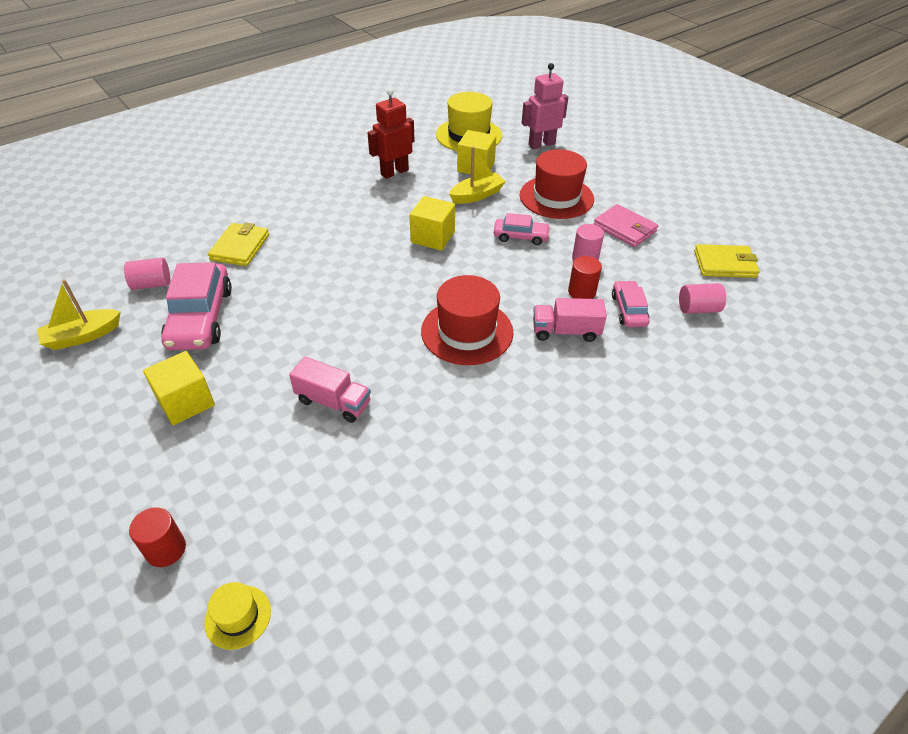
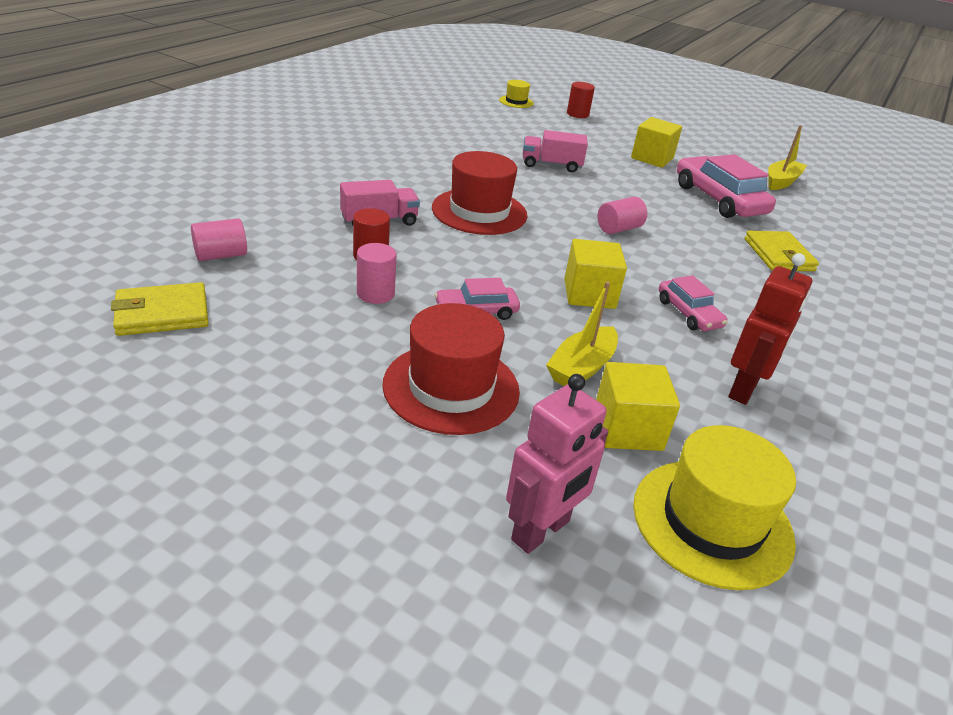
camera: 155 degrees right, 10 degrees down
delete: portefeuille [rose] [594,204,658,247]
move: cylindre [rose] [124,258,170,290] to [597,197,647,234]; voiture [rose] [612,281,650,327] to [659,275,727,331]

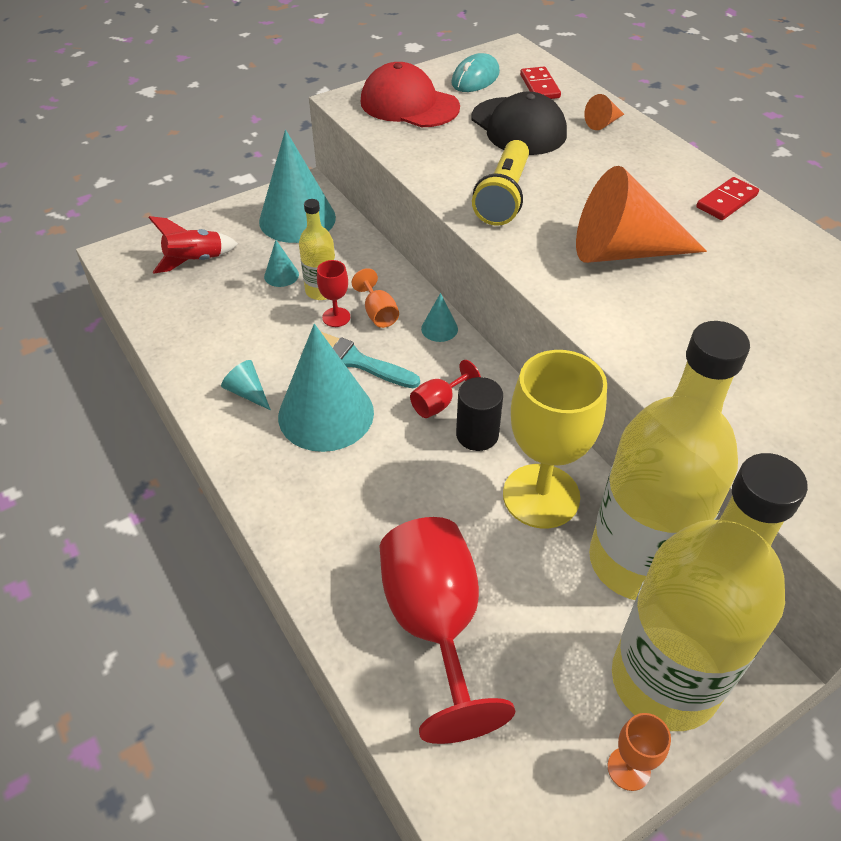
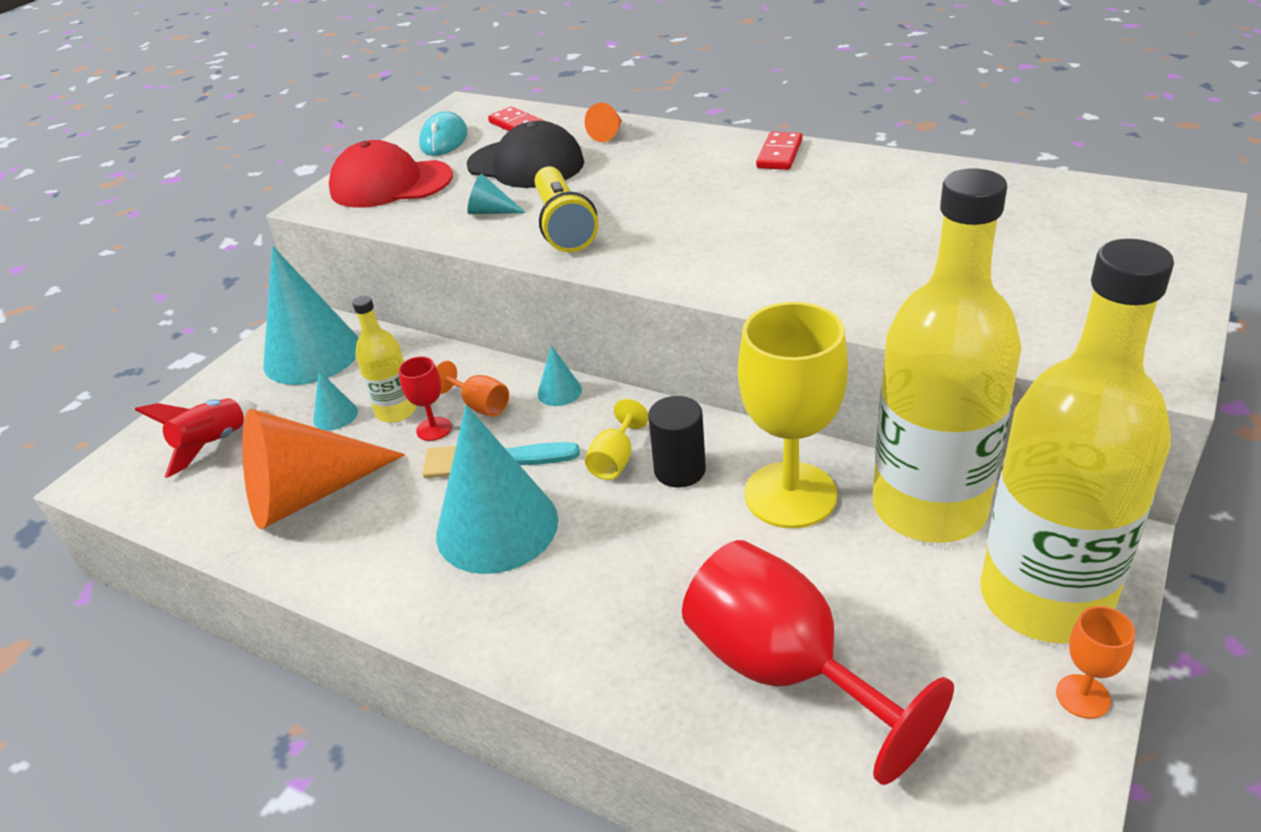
camera: 25 degrees left, 10 degrees down
move: cône [turquoise] [221,360,271,410] to [467,174,526,214]; cône [orange] [576,166,707,263] to [242,408,405,529]
recolor: verre à pied [rouge] [410,360,481,418] to verre à pied [jaune] [585,399,649,480]

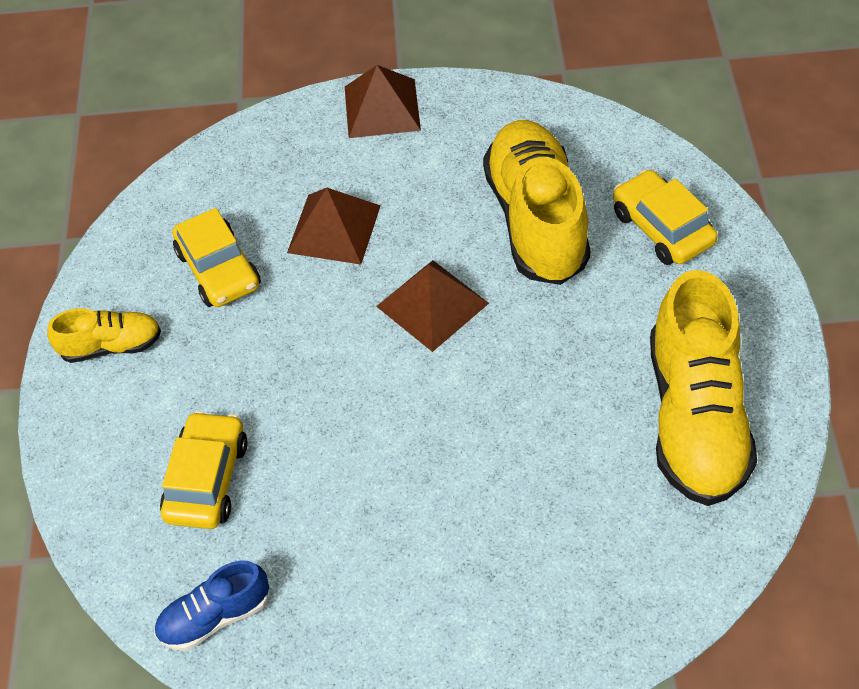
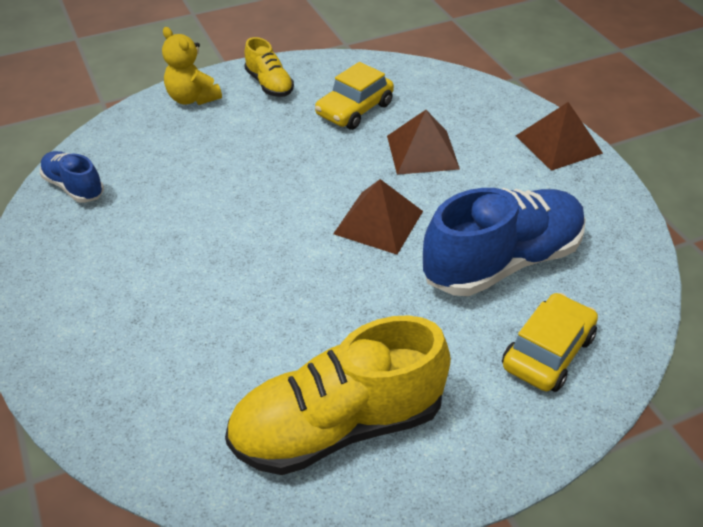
camera: 65 degrees right, 10 degrees down
delete: voiture [jaune] [160,411,248,529]
insert: ours en peluche [jaune] [162,27,222,105]
recolor: chaussure [jaune] [483,120,591,285] to chaussure [bleu] [423,188,586,296]

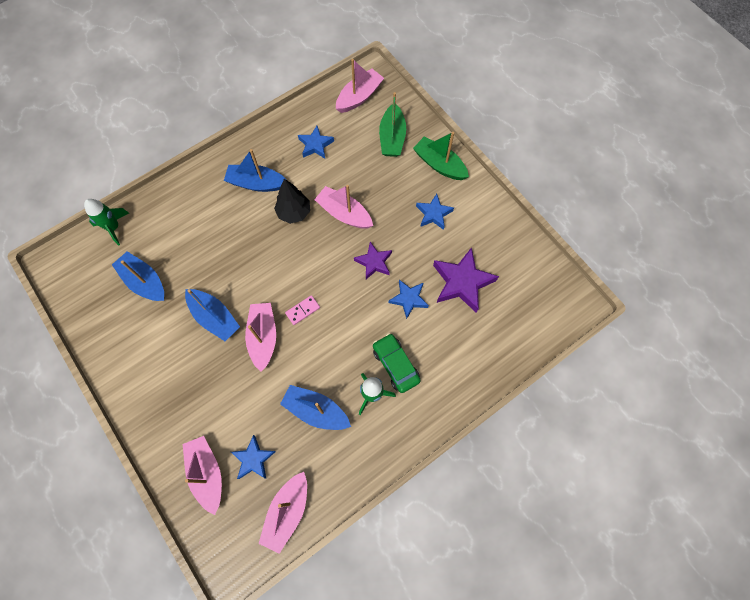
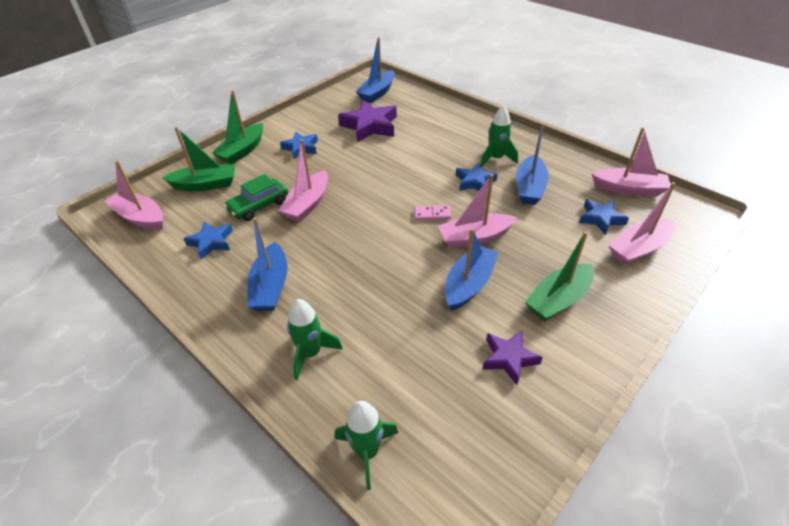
camera: 100 degrees left, 25 degrees down
delete: arbre [noir] [274,179,310,224]
insert: fusée [vert] [287,299,343,380]; bateau [vert] [525,231,594,321]
move: bateau [bleu] [112,251,164,301] to [356,37,395,103]; étoile [violet] [354,242,392,279] to [483,331,543,385]; voiture [vert] [373,333,421,393] to [224,174,288,221]; étoile [bleu] [389,280,429,319] to [456,163,498,191]
rotate: domino [rose] [285,295,320,325] = [414,205,451,221] 45 degrees counterclockwise

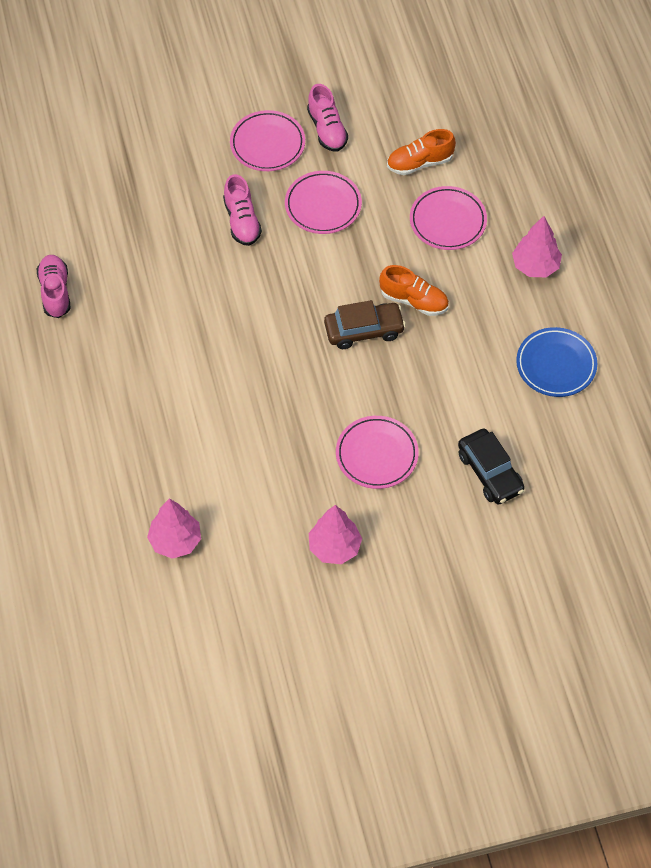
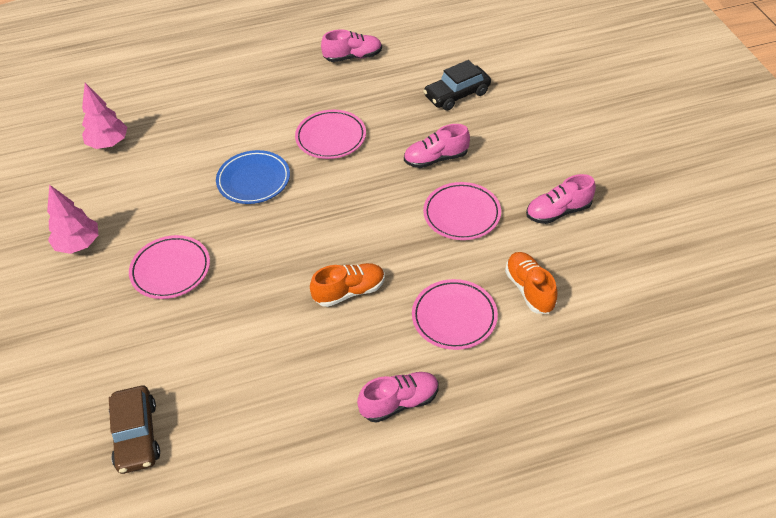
camera: 90 degrees right, 10 degrees down
move: assiette [rose] [230,110,305,171] to [295,110,366,159]; voiture [marron] [324,300,406,349] to [109,386,160,474]; voiture [noir] [458,429,525,504] to [423,60,491,111]; assiette [bleu] [516,327,597,397] to [216,150,290,204]
replace: arbre [rose] [512,216,562,277] to chaussure [rose] [357,372,439,423]
rotate: chaussure [orange] [379,265,449,316] = [310,263,385,307] 135 degrees counterclockwise

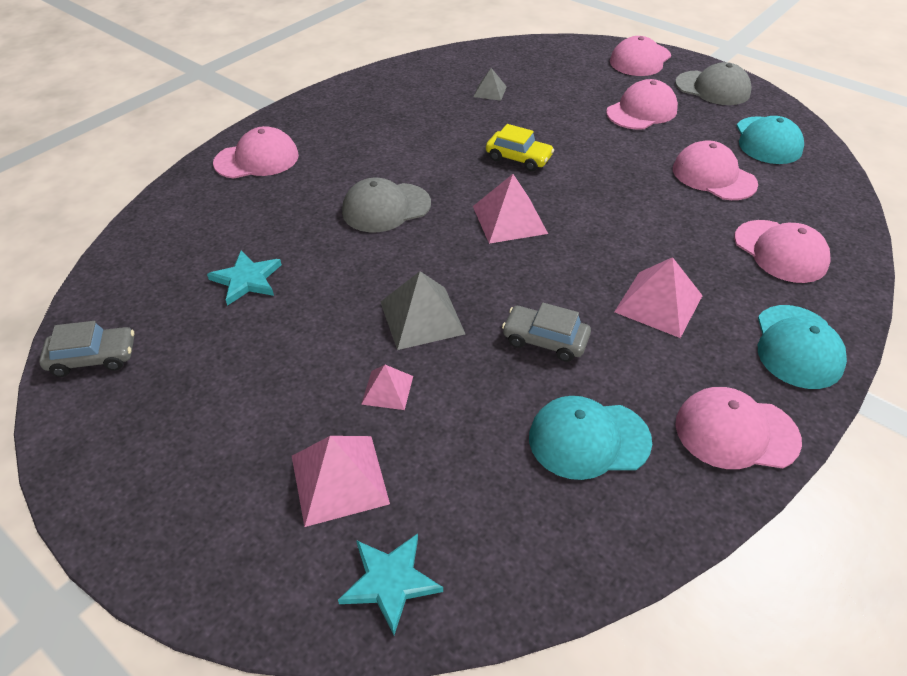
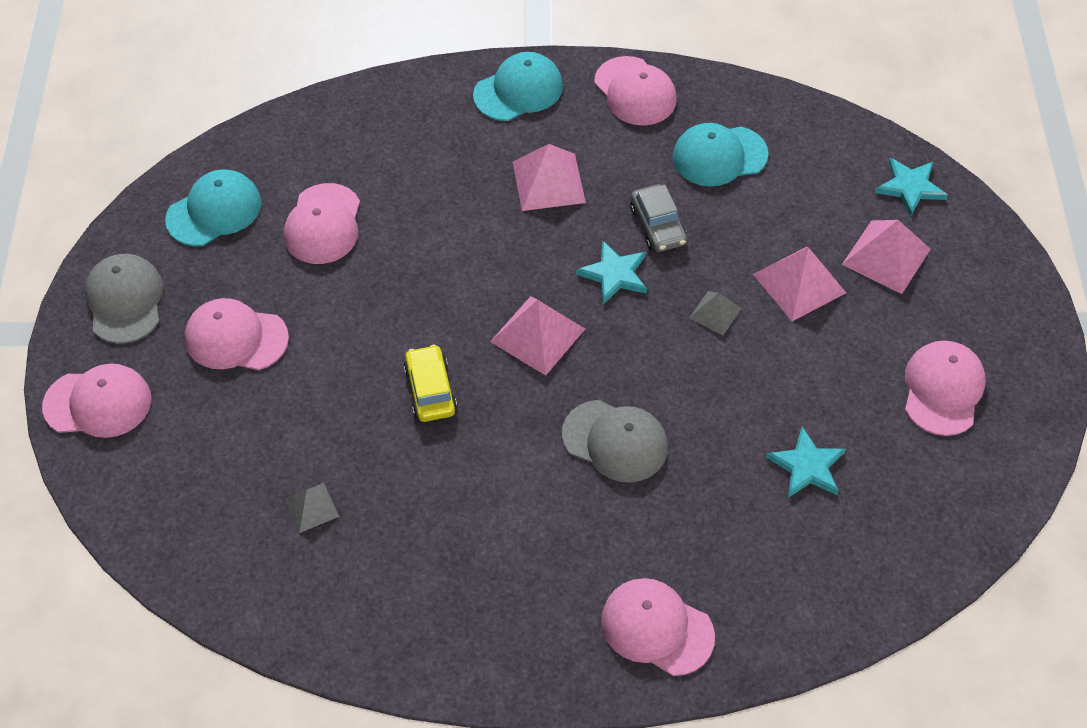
camera: 130 degrees left, 10 degrees up
delete: voiture [gris] [39,321,135,377]
insert: étoile [turquoise] [576,241,647,305]
move: casquette [rose] [734,220,831,283] to [905,340,986,436]
rotate: casquette [turquoise] [529,396,652,480] = [672,123,769,186] 120 degrees clockwise
resize: pyramide [rose] [361,365,413,410] = [753,247,846,321] x1.74; pyramide [gris] [381,271,465,350] = [689,291,742,335] x0.58

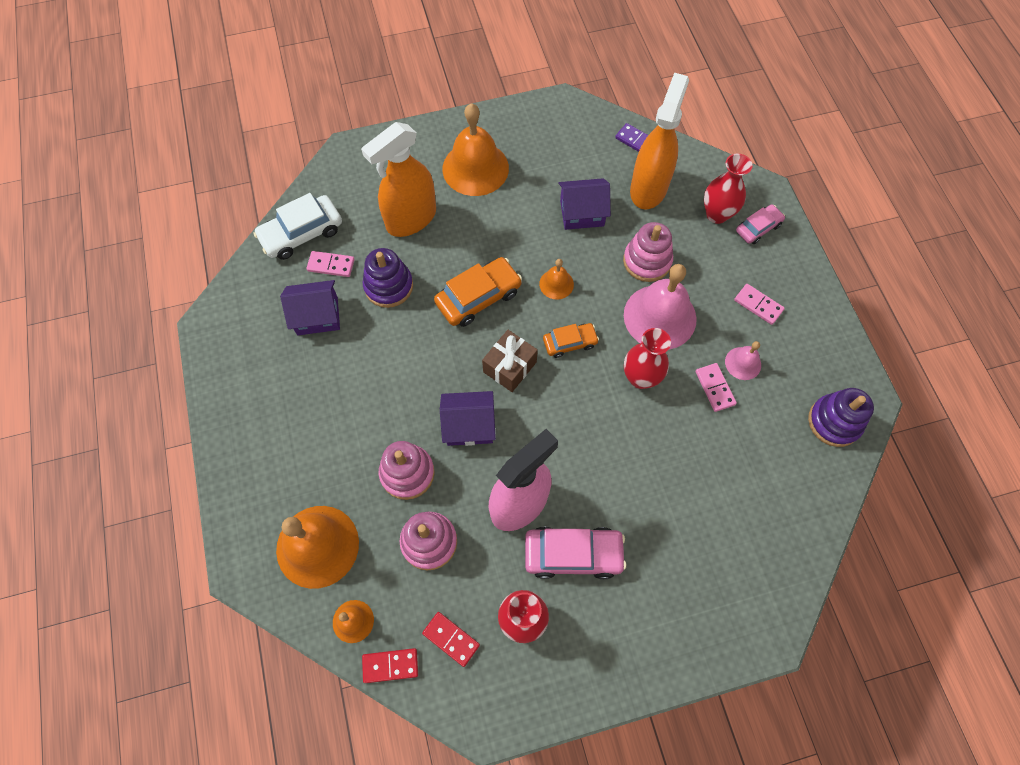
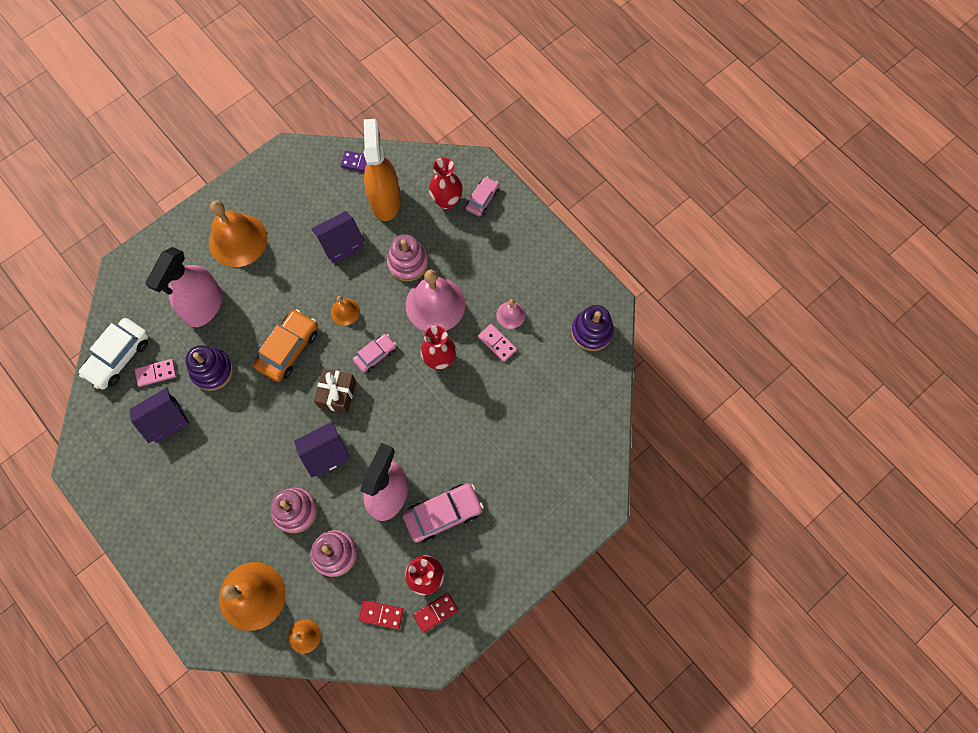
camera: 25 degrees left, 5 degrees up
delete: domino [rose] [734,284,785,325]
move: domino [rouge] [362,648,418,683] to [413,593,458,633]
recolor: vaporisateur [orange] [361,122,436,237] to vaporisateur [rose] [145,247,223,327]; voiture [orange] [543,323,599,358] to voiture [rose] [353,334,396,373]

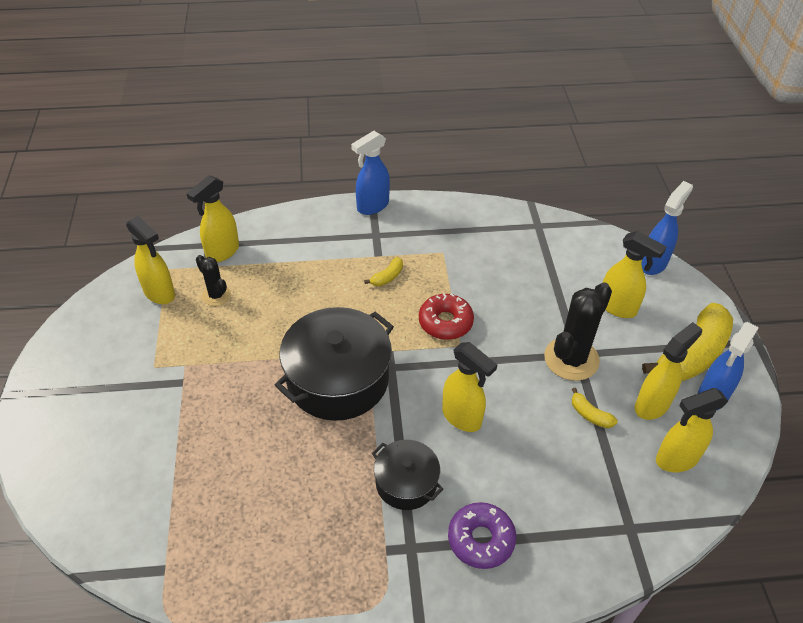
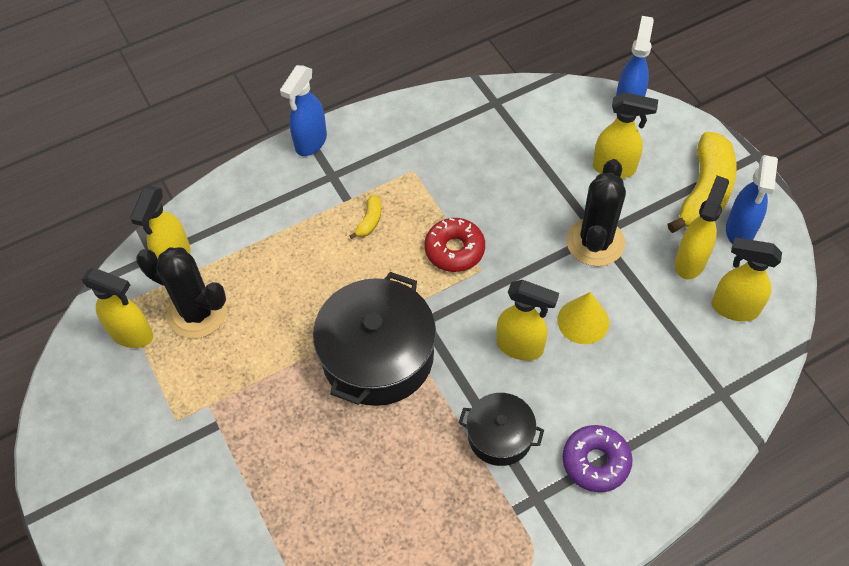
camera: 20 degrees left, 10 degrees up
delete: banane [jaune] [572,388,618,428]
insert: cône [jaune] [557,292,609,344]
rotate: vaporisateur [jaune] [656,388,728,472] = [712,237,782,322] 60 degrees clockwise
resize: cactus [noir] [196,255,231,306] = [136,248,227,339] x1.80

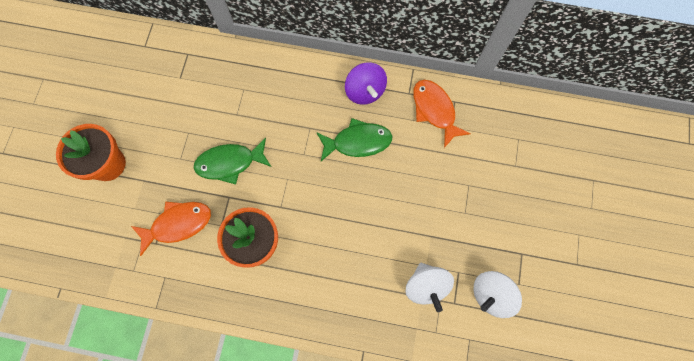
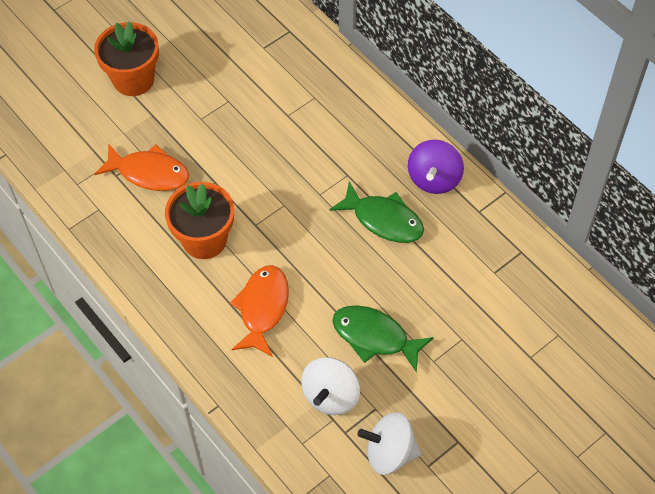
camera: 40 degrees right, 15 degrees down
move: poisson [vert] [194,138,271,185] to [332,305,434,373]; poisson [orange] [413,80,471,148] to [230,265,289,357]

